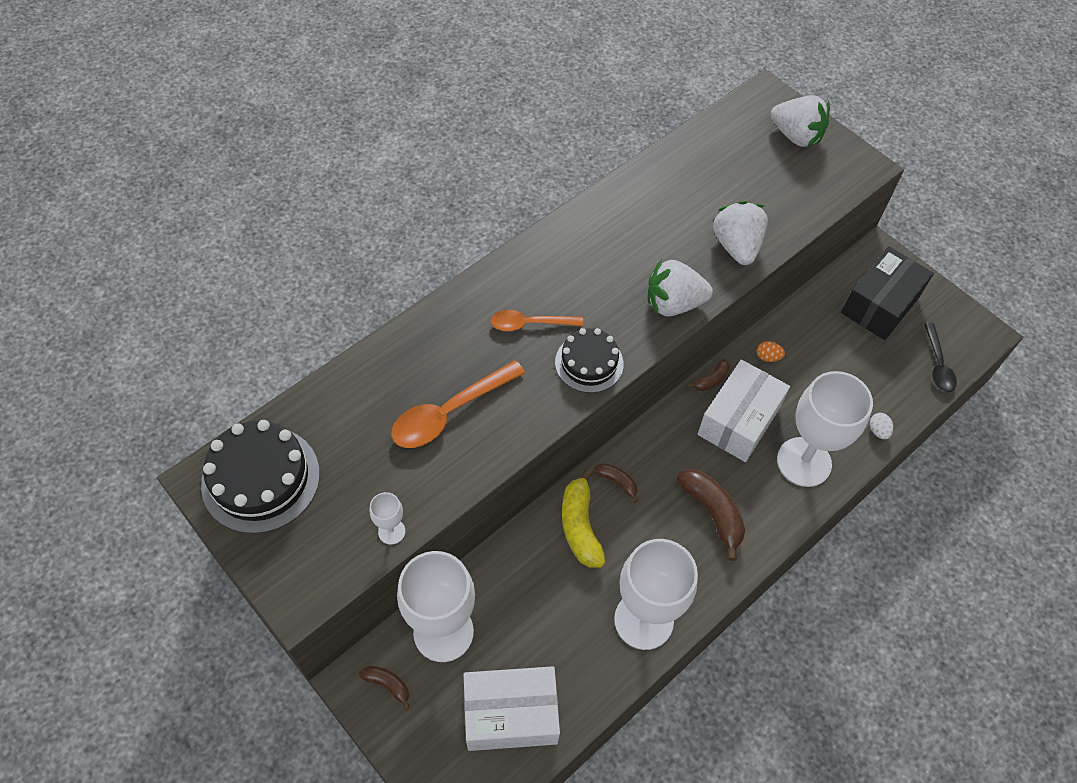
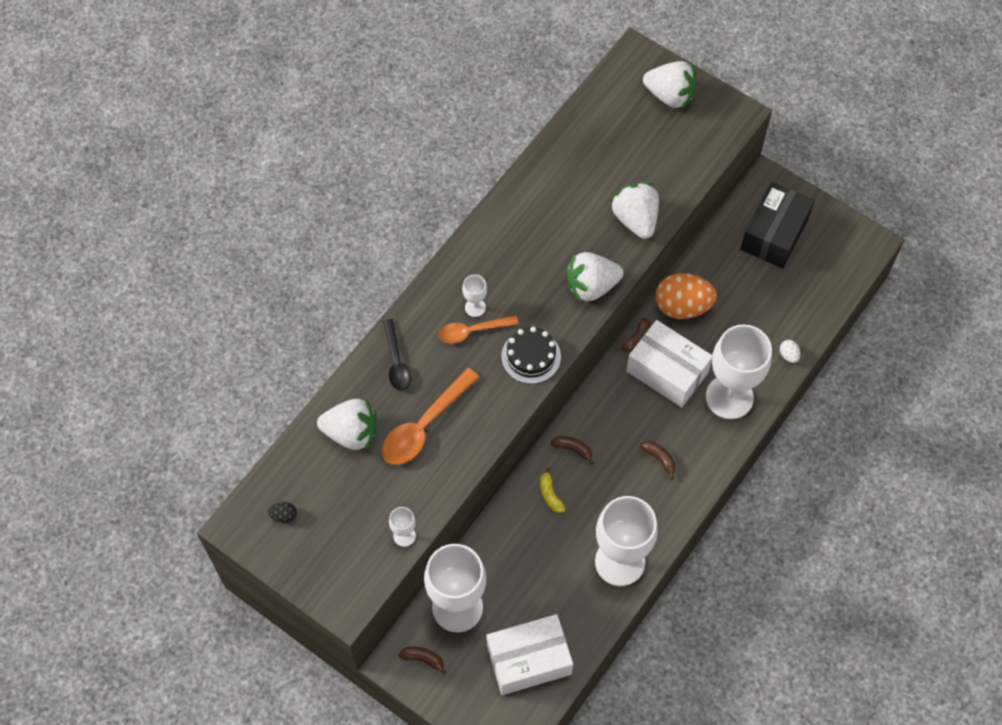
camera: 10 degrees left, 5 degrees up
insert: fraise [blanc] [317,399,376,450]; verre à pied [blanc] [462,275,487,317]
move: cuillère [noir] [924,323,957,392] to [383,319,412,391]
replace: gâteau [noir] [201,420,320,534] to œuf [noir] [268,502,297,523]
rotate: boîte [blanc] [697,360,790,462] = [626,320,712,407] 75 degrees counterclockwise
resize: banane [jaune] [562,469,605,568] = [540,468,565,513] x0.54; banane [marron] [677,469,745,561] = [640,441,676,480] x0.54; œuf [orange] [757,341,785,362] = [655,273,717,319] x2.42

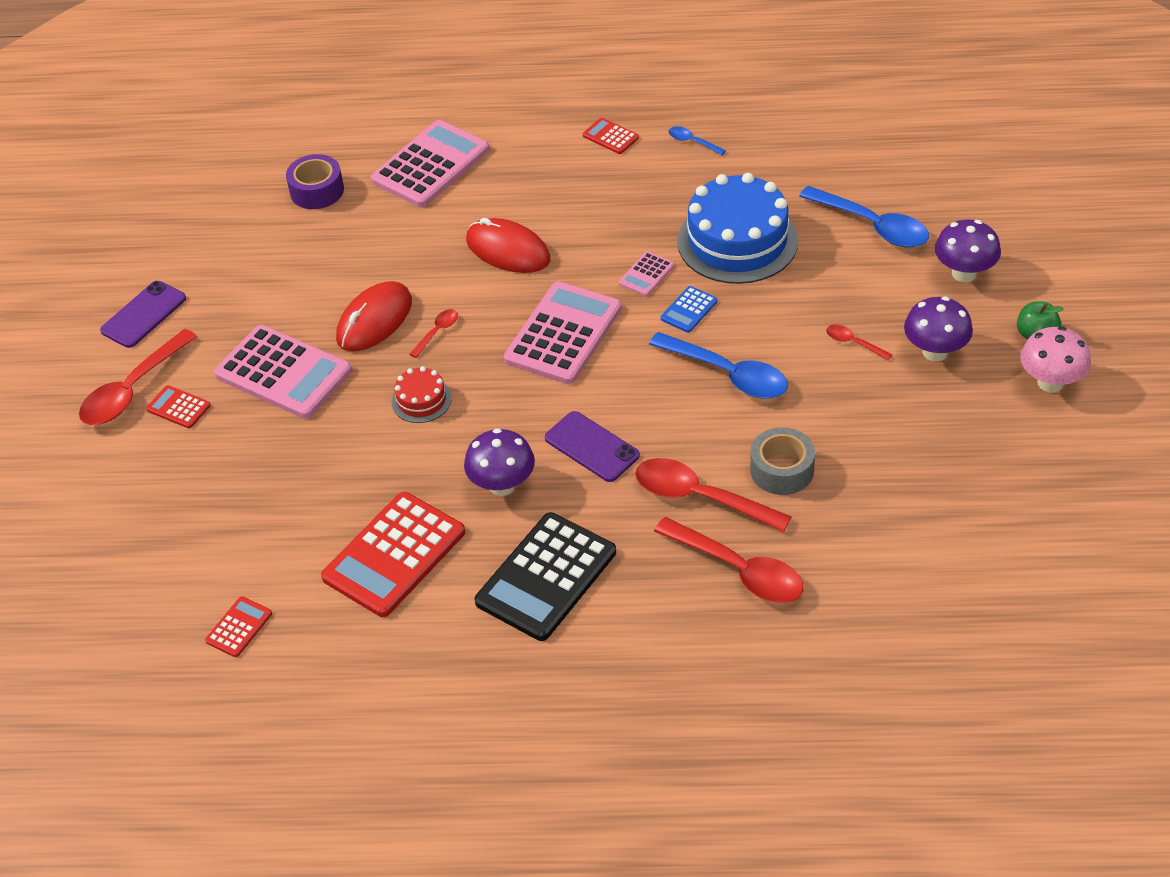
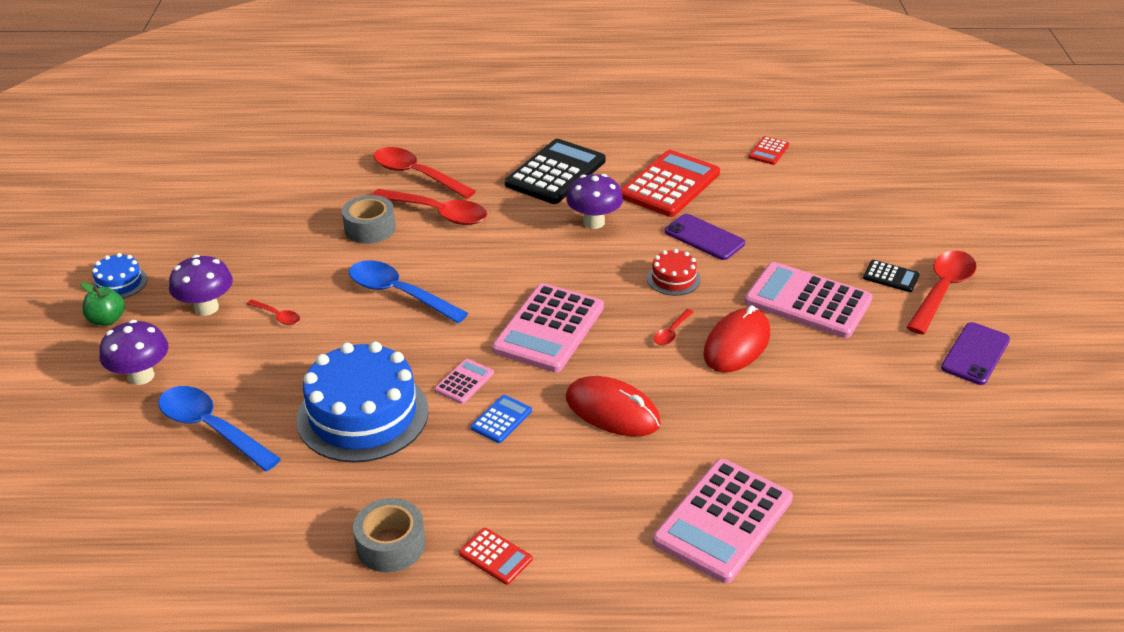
camera: 175 degrees right, 10 degrees down
delete: ruban adhésif [violet] [286,154,344,209]
move: téléphone [violet] [545,411,640,482] to [665,214,745,260]; calculatrice [bleu] [661,286,718,333] to [471,395,532,443]
replace: cuillère [bleu] [669,126,726,155] to ruban adhésif [gris] [353,498,425,573]; champignon [rose] [1020,326,1091,392] to gâteau [bleu] [92,253,147,299]
recolor: calculatrice [rouge] [146,385,211,428] to calculatrice [noir] [863,260,920,292]

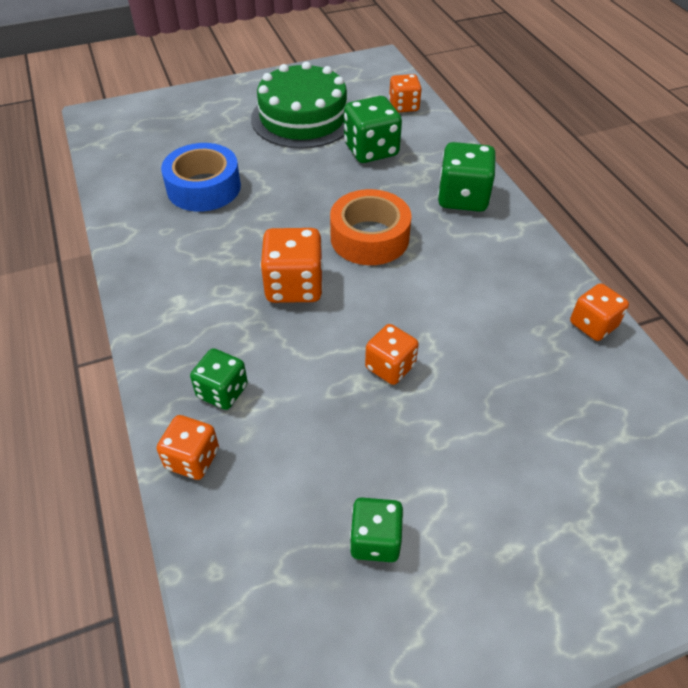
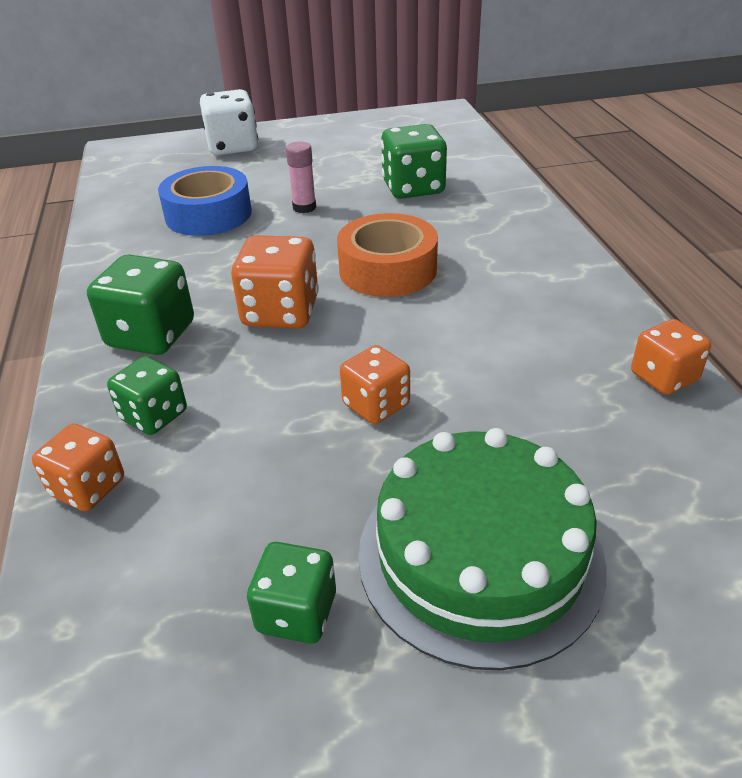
camera: 10 degrees right, 10 degrees down
delete: dé [orange] [389,74,422,112]
insert: dé [blanc] [200,89,258,155]; bâton de colle [rose] [286,142,316,213]
move: gâteau [vert] [251,61,348,149] to [358,428,607,671]; dé [vert] [438,142,496,212] to [87,254,194,355]

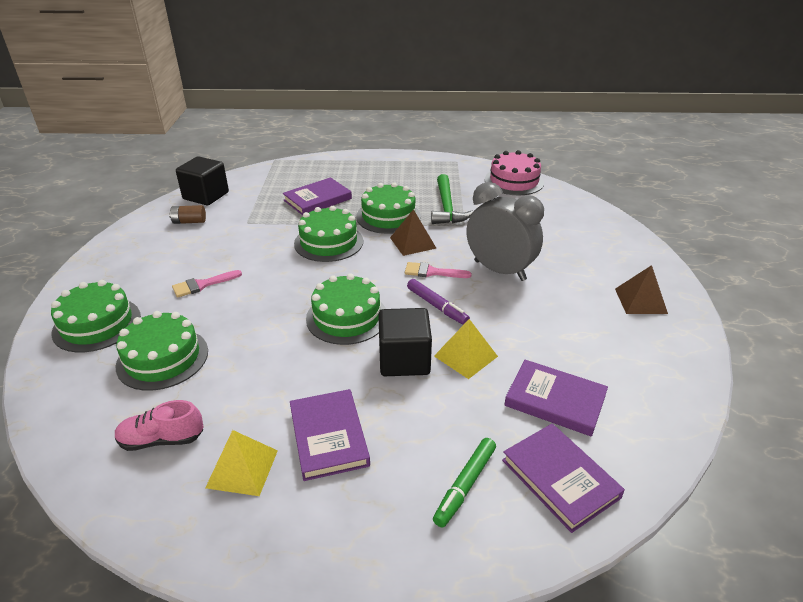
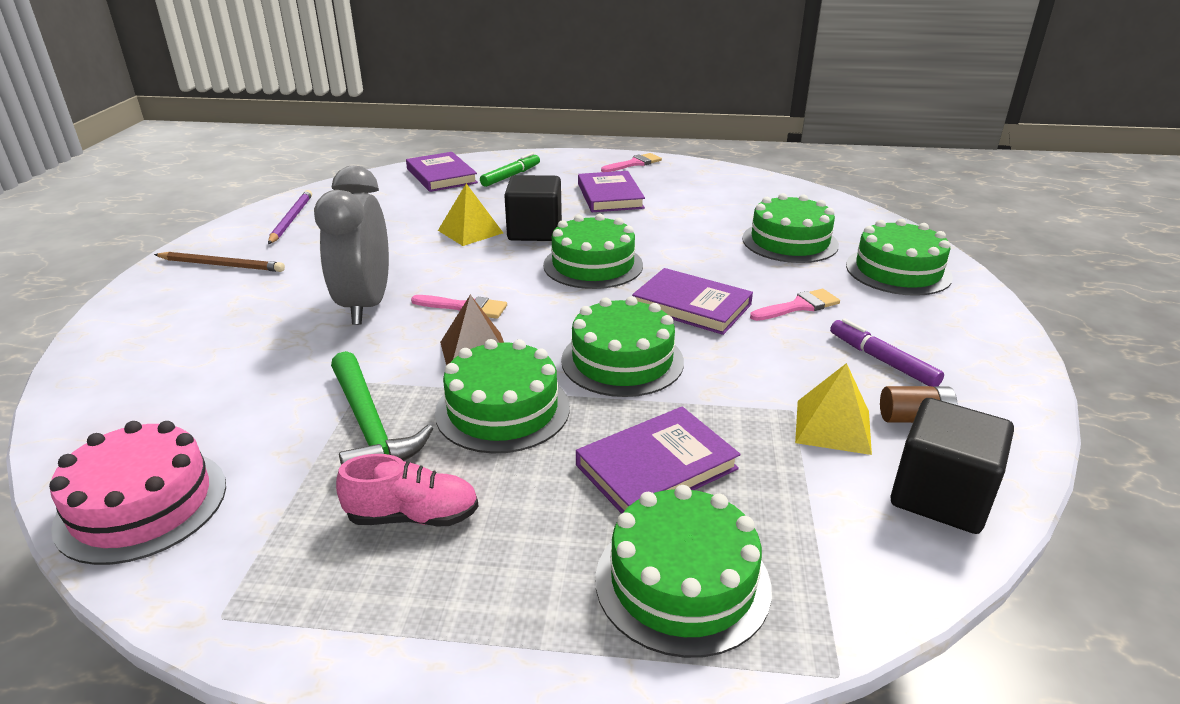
camera: 175 degrees left, 5 degrees down
insert: crayon [violet] [268,190,312,244]; gâteau [vert] [595,485,772,658]; pinceau [rose] [601,153,662,172]
move: chaussure [rose] [115,400,204,451] to [336,454,479,526]; pyramide [jaune] [205,430,278,496] to [795,363,872,455]; feutre [violet] [407,279,470,325] to [830,318,944,387]; livre [violet] [504,360,608,437] to [632,268,753,335]
replace: pyramide [marron] [615,265,668,314] to crayon [marron] [154,252,285,272]
rotate: marteau [vert] [431,174,473,224] = [331,351,433,465] 150 degrees clockwise; réveil [gris] [466,182,544,281] = [314,166,389,325] 45 degrees clockwise

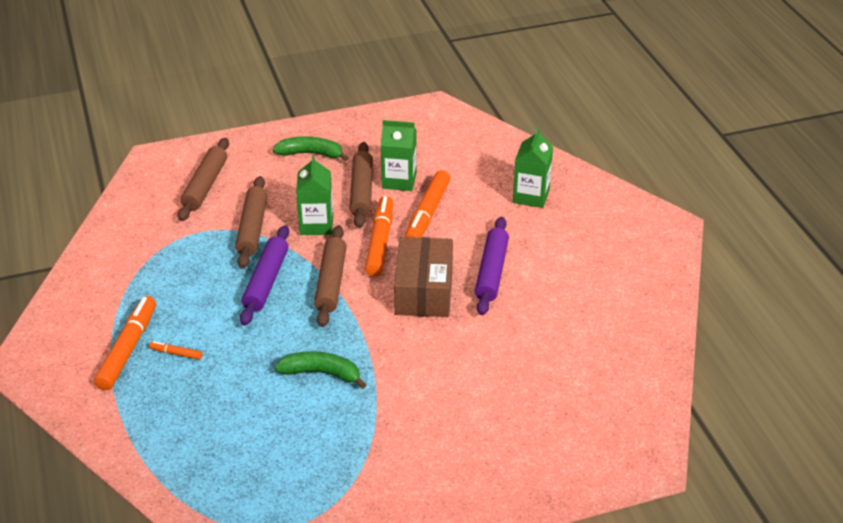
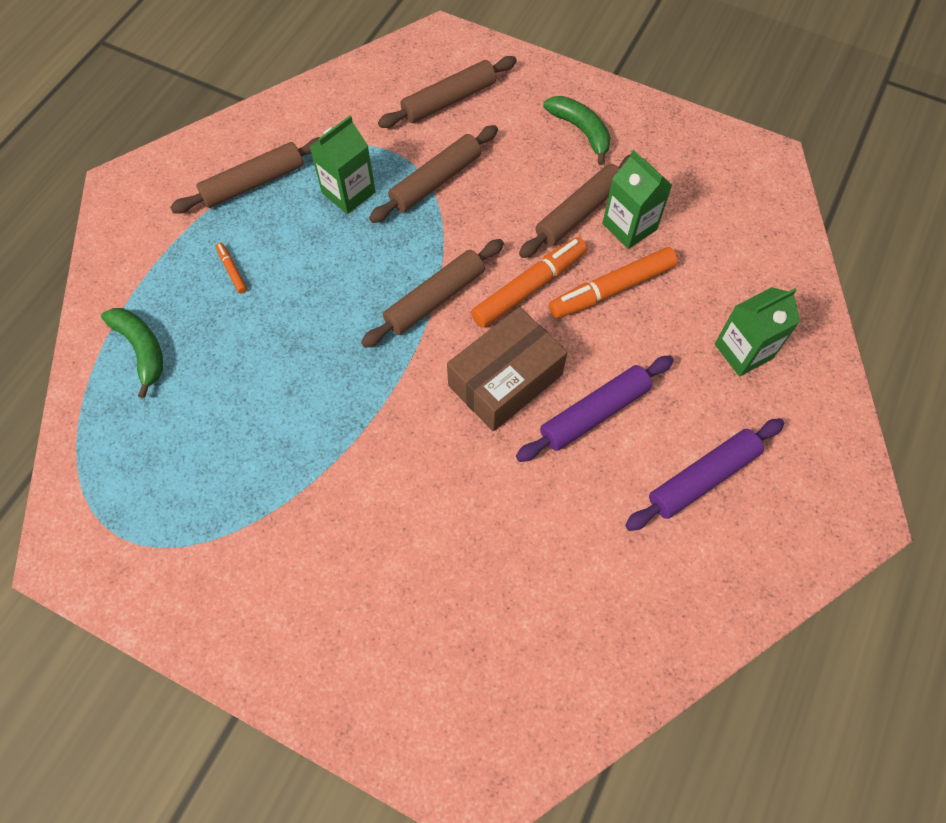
camera: 45 degrees right, 25 degrees up
delete: feutre [orange] [94,296,156,390]
insert: rouleau à pâtisserie [marron] [170,137,320,214]
move: rouleau à pâtisserie [violet] [240,225,289,325] to [625,418,784,531]; banane [vert] [275,351,366,389] to [101,308,163,398]; brique de lait [vert] [296,155,333,235] to [310,116,375,214]

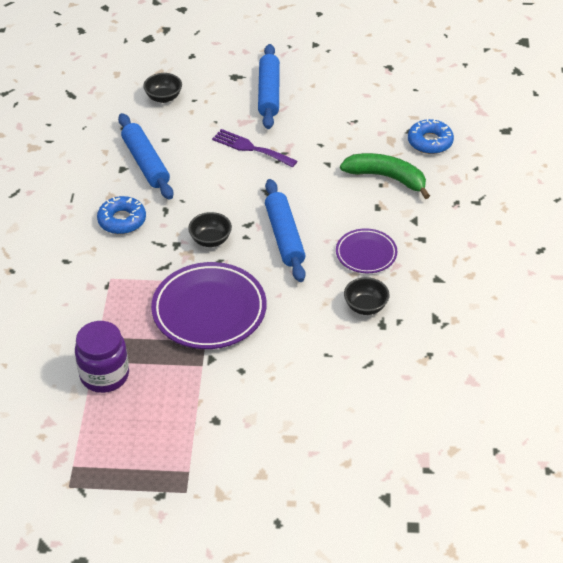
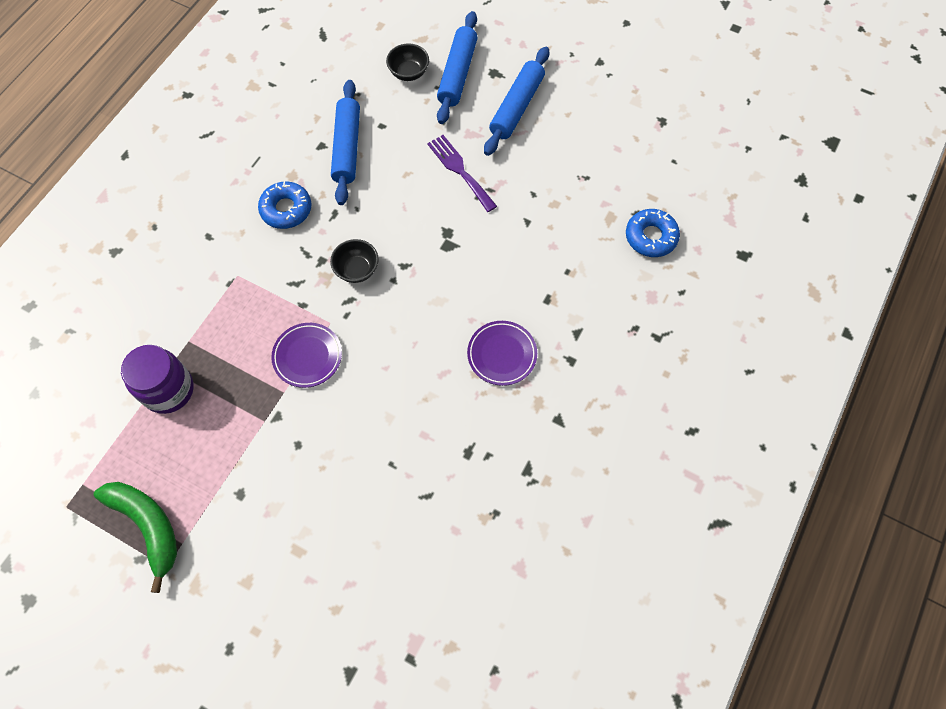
camera: 25 degrees right, 20 degrees up
delete: bol [noir] [344,277,389,315]
move: rouleau à pâtisserie [bleu] [265,179,306,282] to [437,11,478,124]; banane [vert] [340,153,430,199] to [94,482,177,593]
resize: assiette [violet] [151,262,267,349] = [271,323,342,388] x0.56

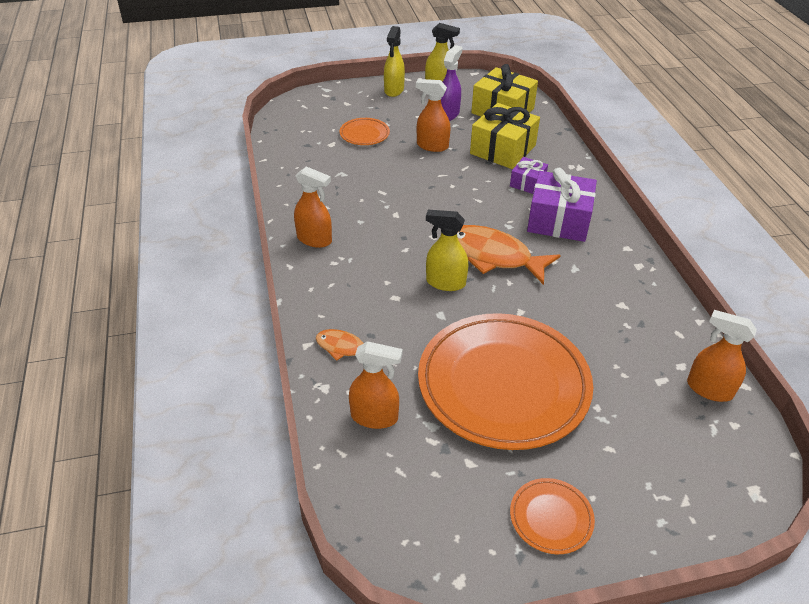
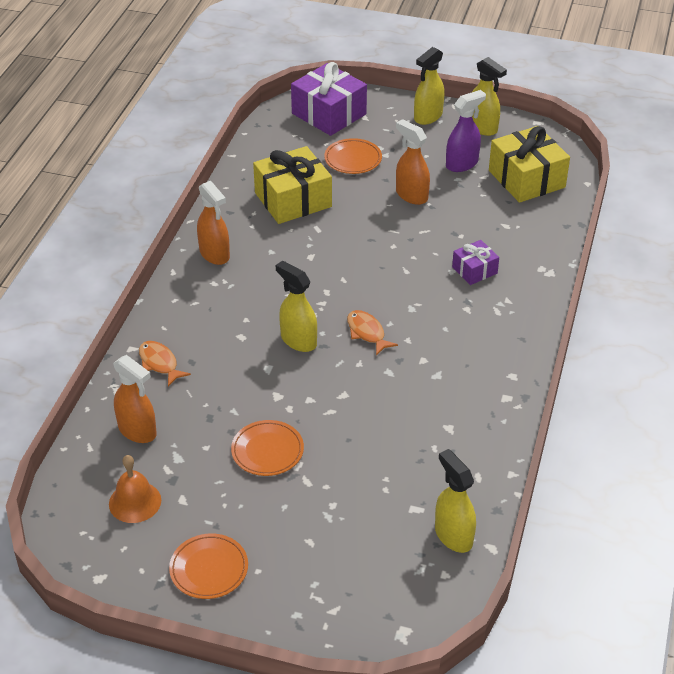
camera: 30 degrees right, 0 degrees up
insert: cloche [orange] [109,455,161,523]
move: cadeau [jaune] [470,103,540,169] to [253,146,332,224]; cadeau [violet] [527,168,597,242] to [291,62,367,136]
recolor: vaporisateur [orange] [687,310,757,402] to vaporisateur [jaune] [435,449,476,553]
resize: assiette [orange] [418,313,593,450] = [231,420,304,476] x0.42; poisson [orange] [457,225,561,285] = [347,310,398,356] x0.52

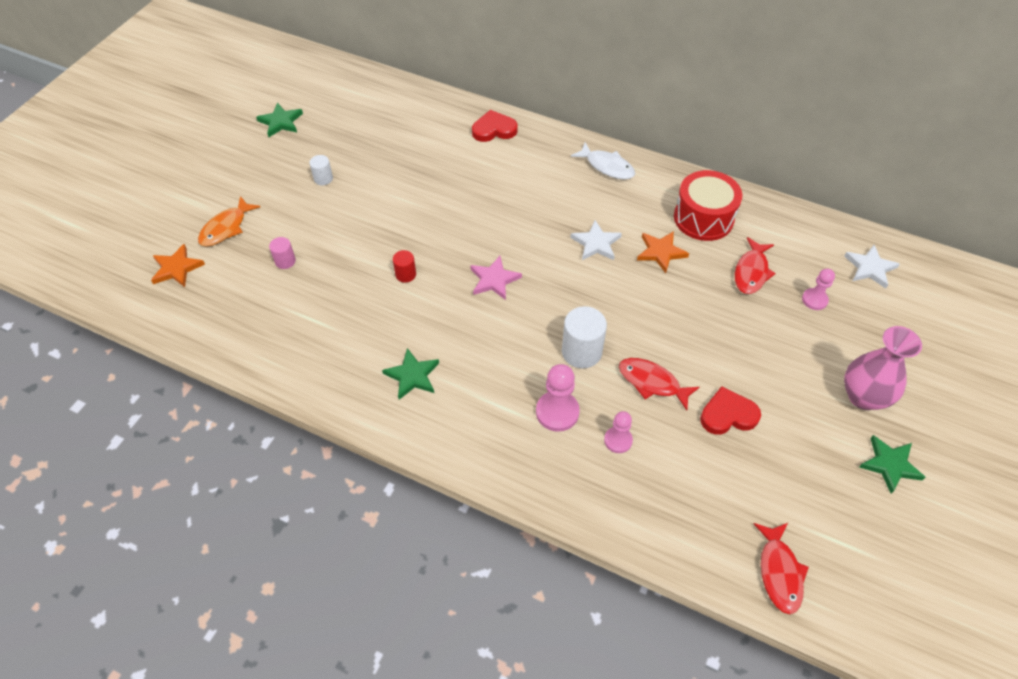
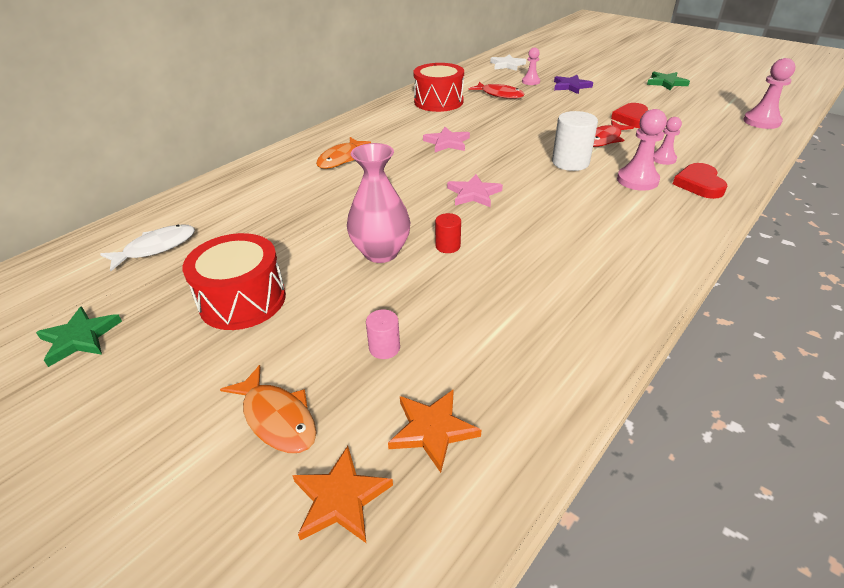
camera: 75 degrees left, 15 degrees down
delete: étoile [vert] [382,348,439,400]
insert: poisson [orange] [316,137,371,169]; étoile [violet] [554,75,593,94]
move: cœur [rouge] [472,110,518,142] to [673,163,727,199]; poisson [blanc] [571,143,635,180] to [100,224,195,271]; étoile [orange] [637,231,689,273] to [388,390,482,473]; vase [rose] [844,326,922,410] to [347,143,411,263]
replace: cylindre [blanc] [309,155,333,185] to tambour [rouge] [183,233,286,330]; poisson [rouge] [754,523,809,614] to pion [rose] [743,58,796,129]
recolor: étoile [blanc] [570,220,622,260] to étoile [rose] [423,127,470,152]

